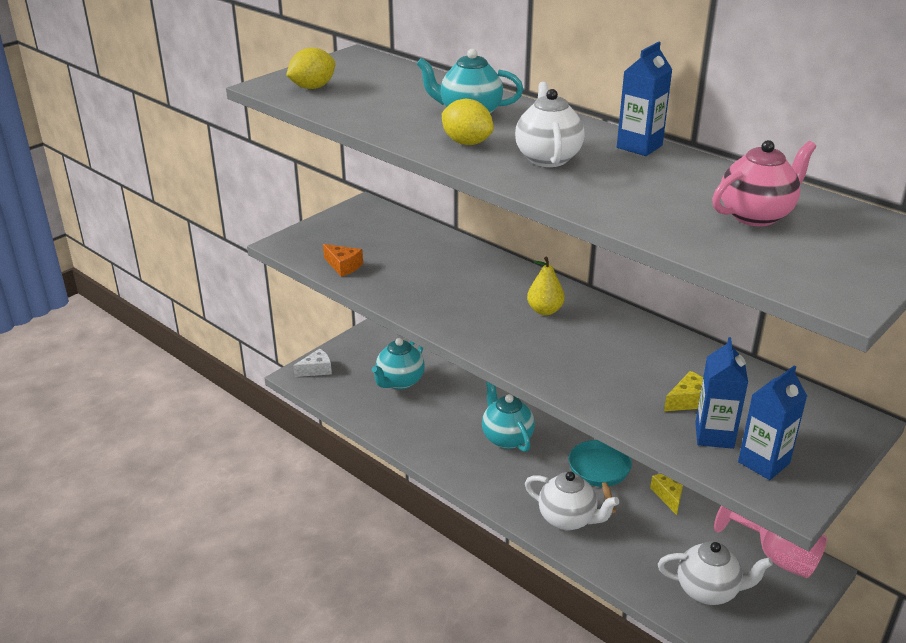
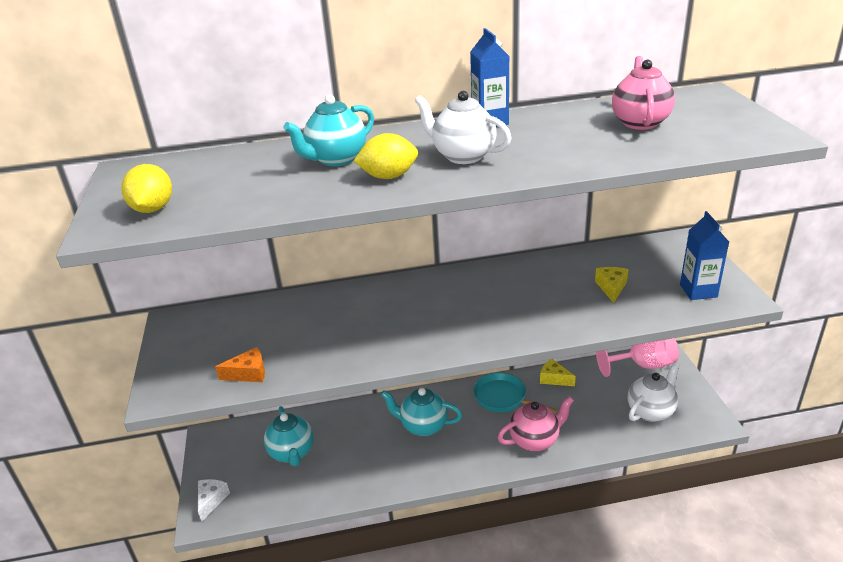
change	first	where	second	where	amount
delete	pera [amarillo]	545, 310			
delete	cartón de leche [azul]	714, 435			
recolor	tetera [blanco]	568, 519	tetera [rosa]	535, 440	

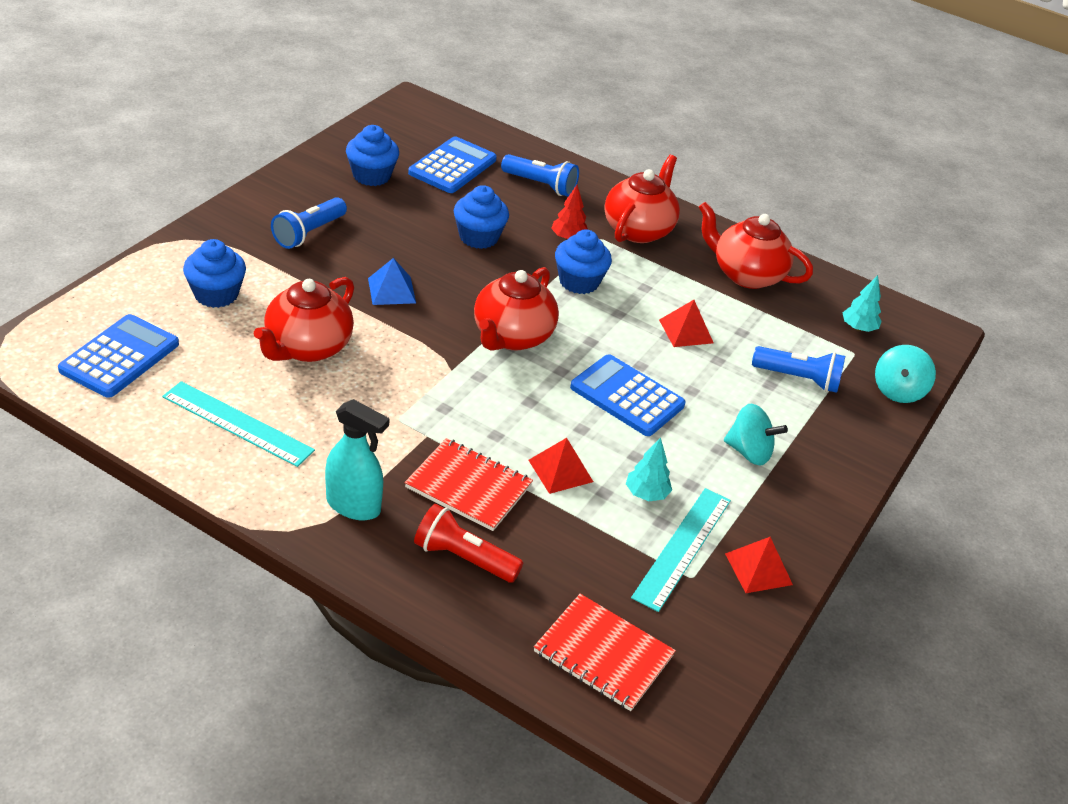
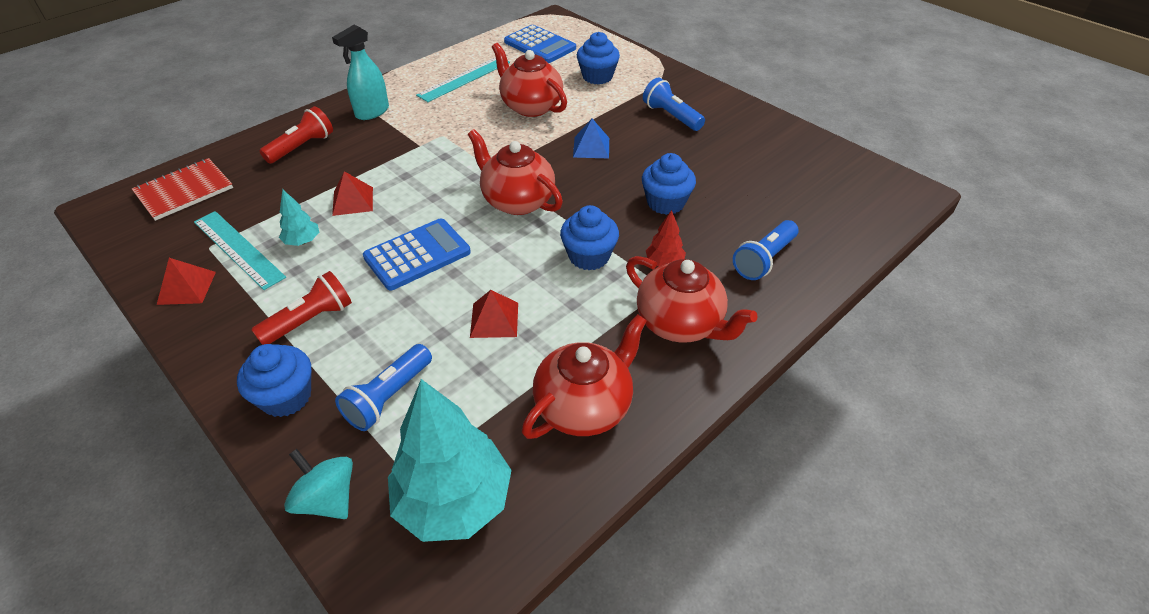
change	first	where	second	where	amount
move	magdalena [azul]	371, 176		286, 397	
delete	calculadora [azul]	452, 166			
resize	árbol [turquesa]	858, 328		454, 501	x2.23
replace	peonza [turquesa]	749, 452	lámpara de mano [rojo]	310, 320	
delete	cuaderno [rojo]	468, 486			

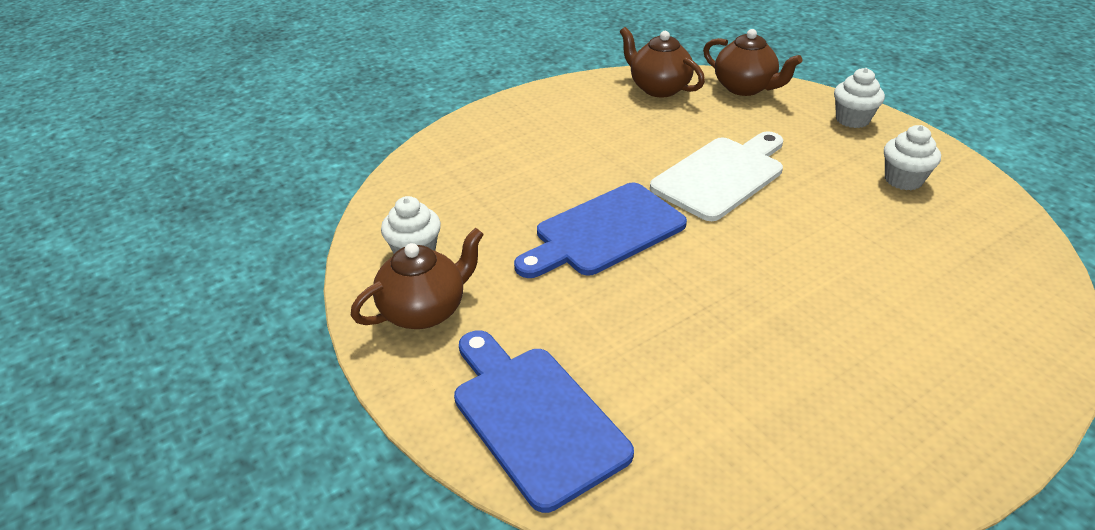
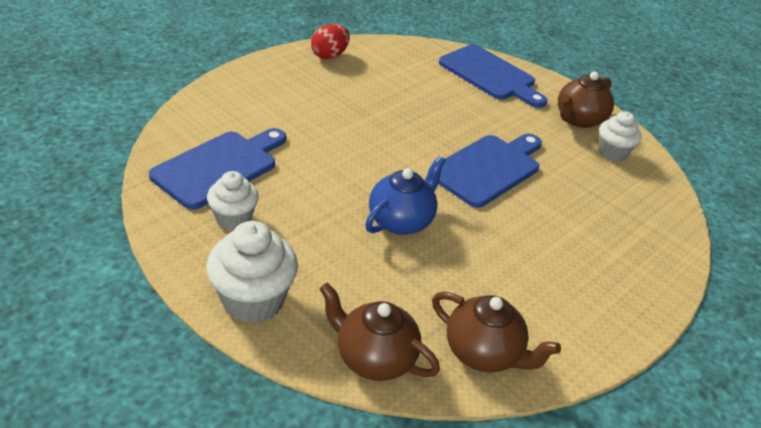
change	first	where	second	where	amount
resize	magdalena [blanco]	852, 119		253, 301	x1.56
replace	tabla de cortar [blanco]	721, 176	tetera [azul]	401, 221	
insert			huevo [rojo]	329, 56	
insert			tabla de cortar [azul]	219, 167	

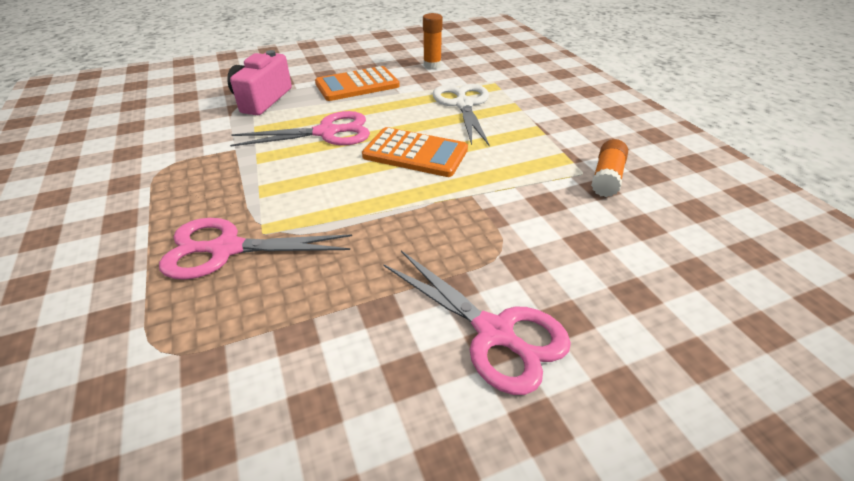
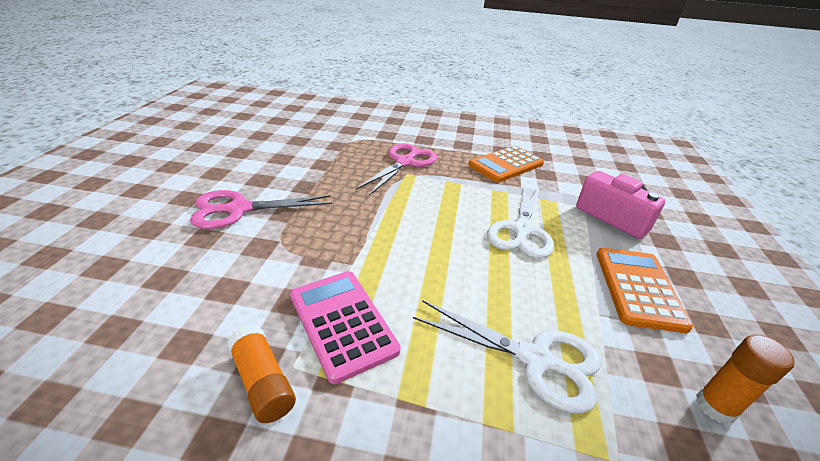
change	first	where	second	where	amount
recolor	tijeras [rosa]	327, 132	tijeras [blanco]	521, 230	
move	calculadora [naranja]	415, 153		506, 165	
insert			calculadora [rosa]	342, 323	

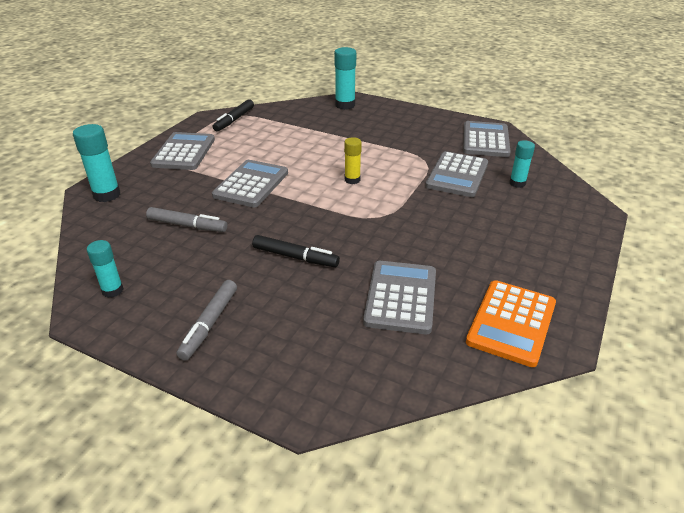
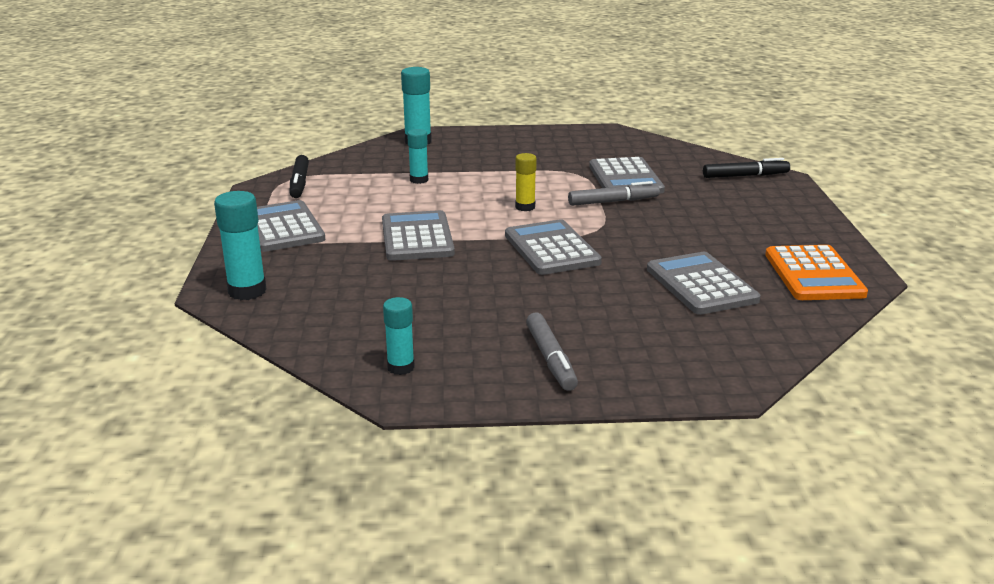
change	first	where	second	where	amount
move	calculadora [gris]	485, 140		551, 249	
move	barra de pegamento [turquesa]	517, 183		419, 180	
move	rotulador [gris]	187, 225		613, 201	
move	rotulador [negro]	295, 257		745, 176	

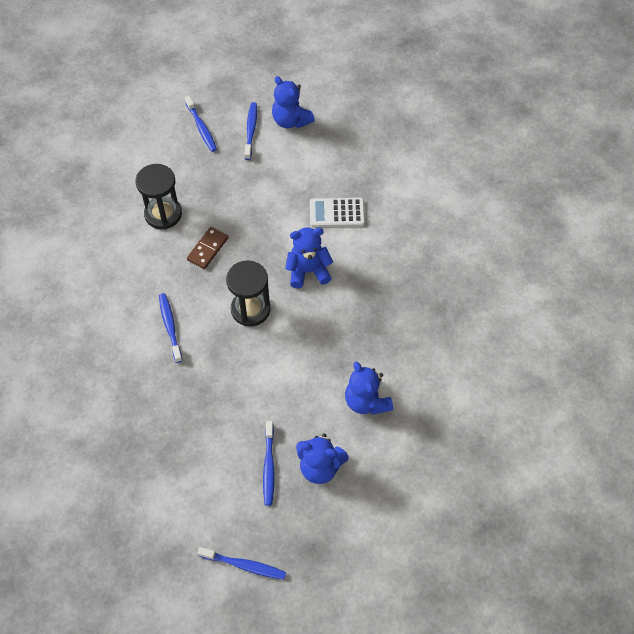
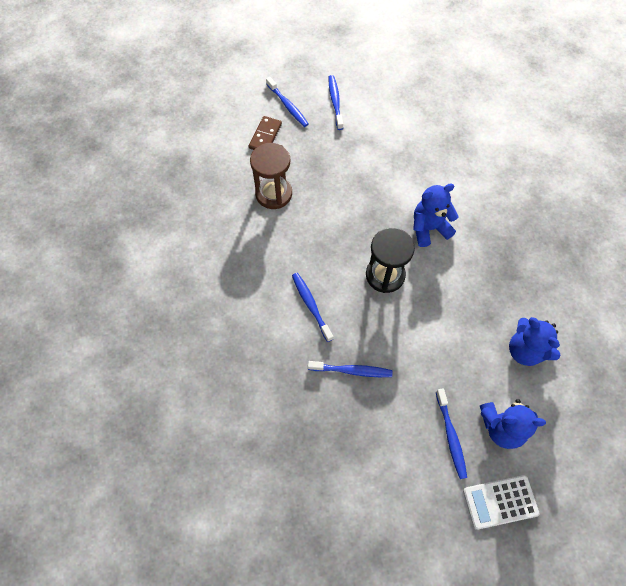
change	first	where	second	where	amount
delete	osito [azul]	291, 120			
recolor	reloj de arena [negro]	163, 214	reloj de arena [marrón]	273, 194	
move	calculadora [blanco]	337, 213		500, 501	
move	ficha de dominó [marrón]	207, 249		265, 136	
move	cepillo de dientes [azul]	244, 565		352, 370	

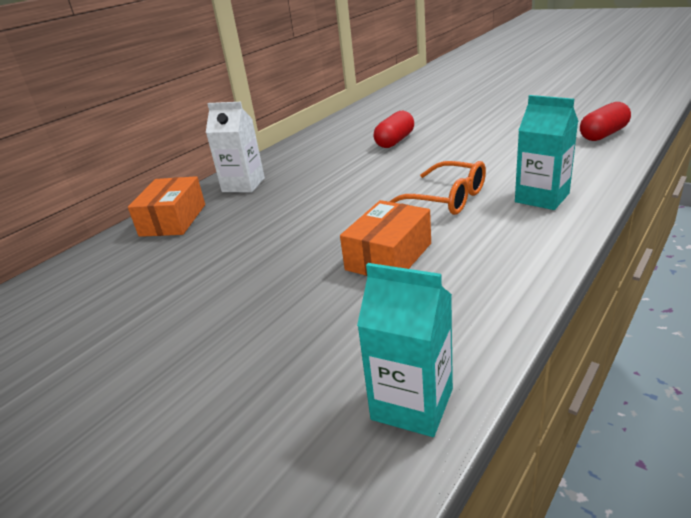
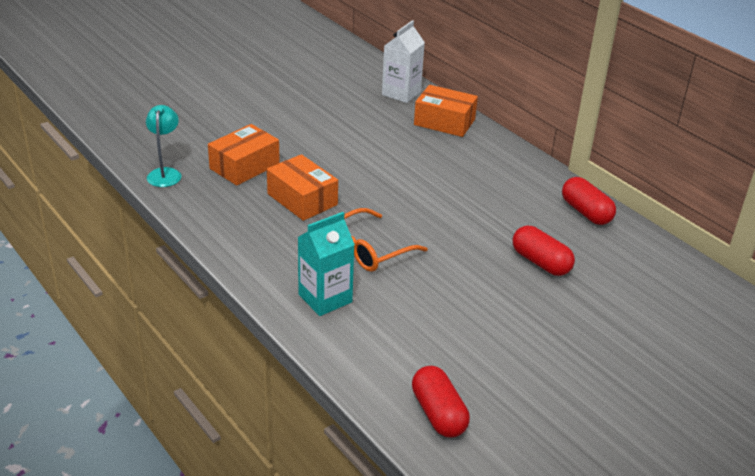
change	first	where	second	where	amount
move	cartón de leche [blanco]	243, 185		401, 93	
replace	cartón de leche [turquesa]	412, 404	lámpara [turquesa]	165, 173	
insert			caja [naranja]	244, 166	
insert			cápsula [rojo]	586, 212	

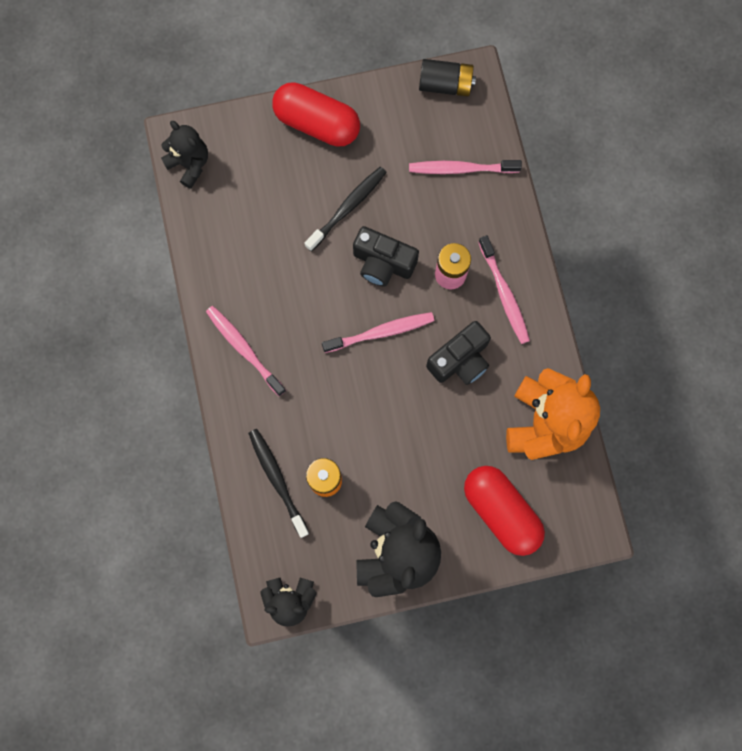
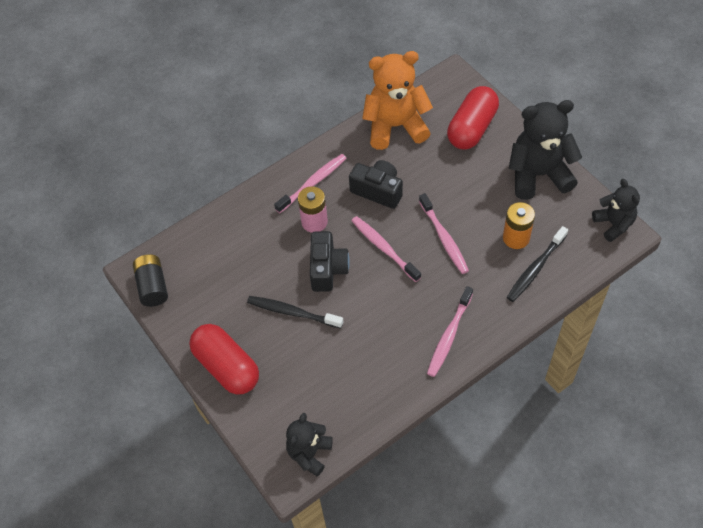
change	first	where	second	where	amount
rotate	cápsula [rojo]	317, 123		227, 367	45 degrees counterclockwise
move	cepillo de dientes [rosa]	461, 169		444, 238	

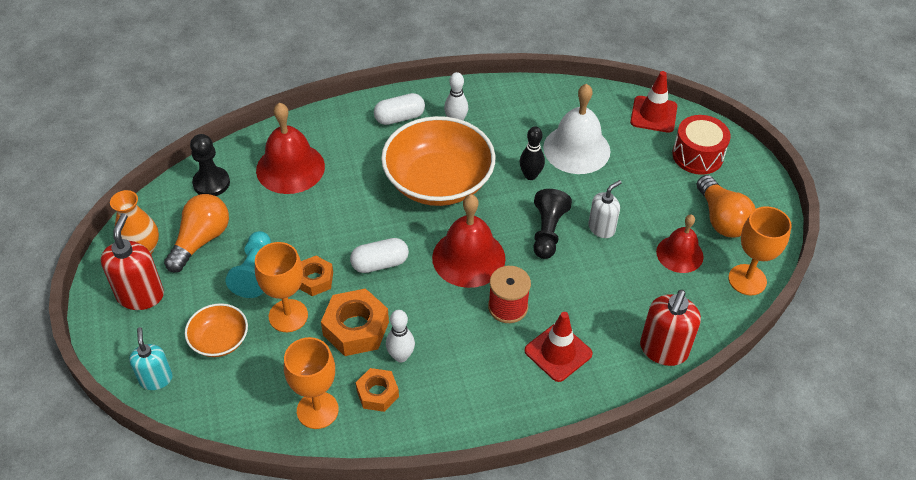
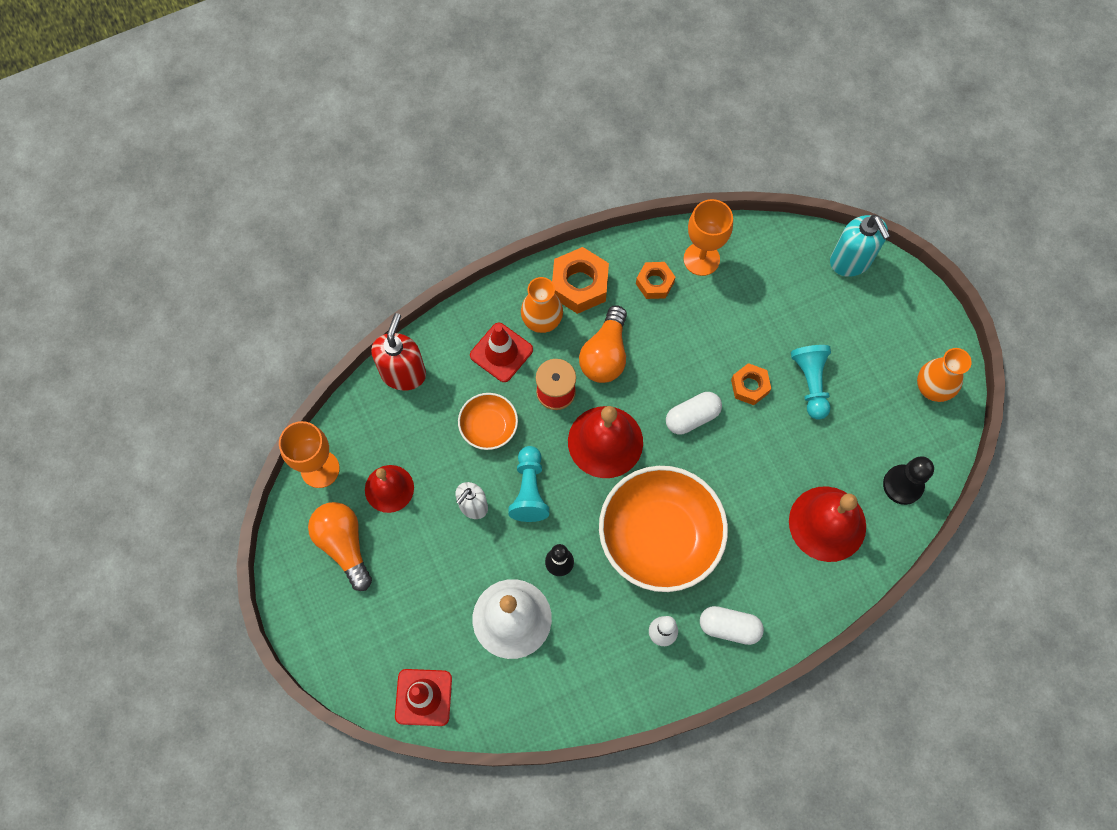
change	first	where	second	where	amount
rotate	cápsula [blanco]	399, 118		729, 627	45 degrees clockwise
delete	tambor [rojo]	697, 155			
recolor	peón [negro]	547, 232	peón [turquesa]	529, 490	
move	bombilla [naranja]	201, 240		605, 354	
delete	dispensador de jabón [rojo]	140, 295			
delete	copa [naranja]	288, 316			
move	tuerca [naranja]	356, 328		579, 285	
move	cuenco [naranja]	219, 340		489, 427	
delete	bolo [blanco]	401, 356			
resize	dispensador de jabón [turquesa]	156, 379		850, 261	x1.53
insert			florero [naranja]	542, 321	

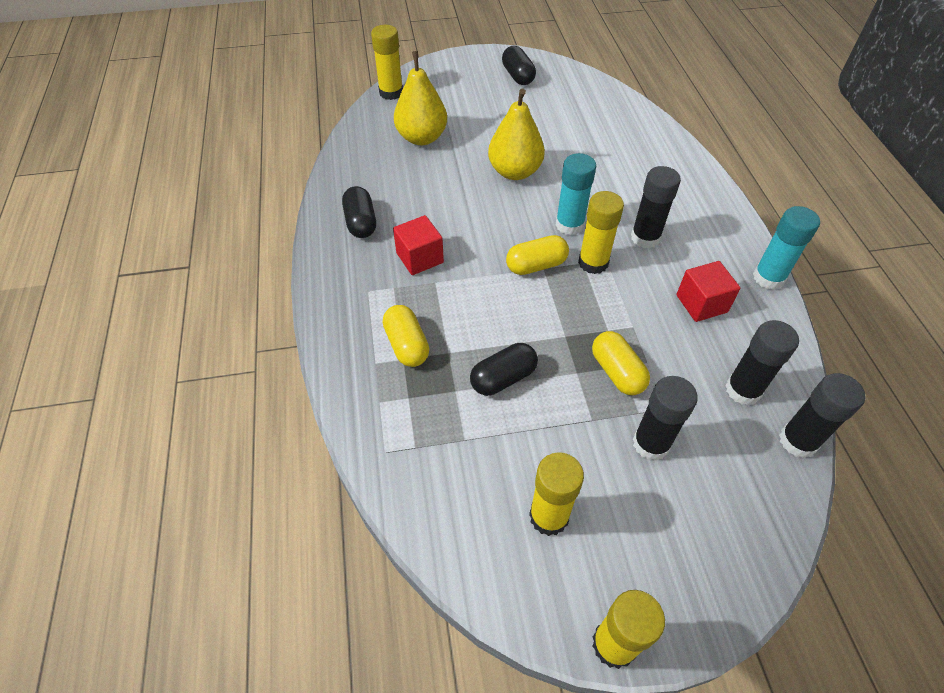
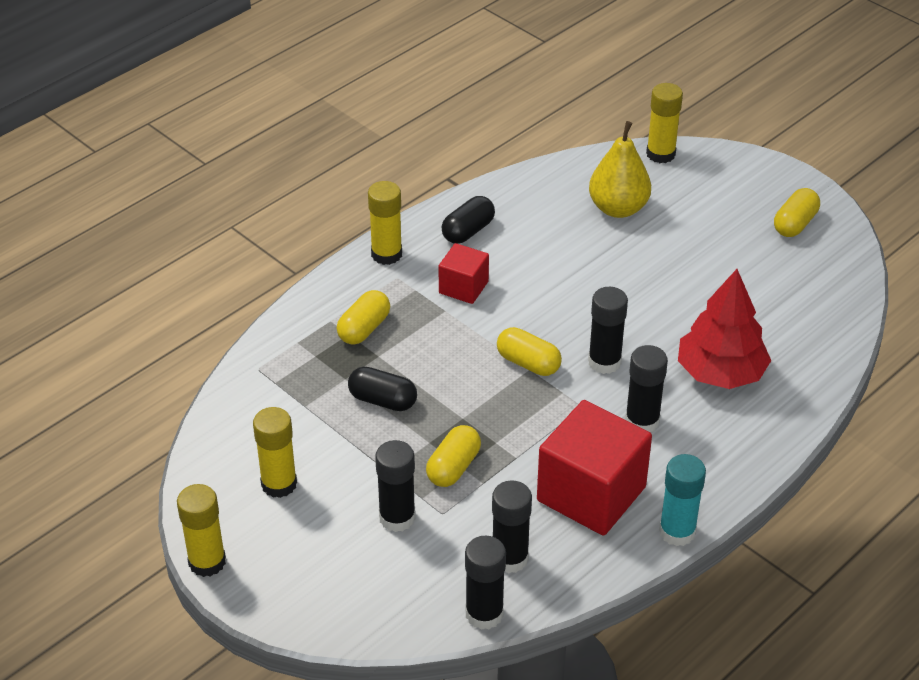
change	first	where	second	where	amount
recolor	cápsula [negro]	518, 76	cápsula [amarillo]	795, 224	
delete	pera [amarillo]	514, 172			
recolor	barra de pegamento [turquesa]	569, 225	barra de pegamento [negro]	604, 362	
move	barra de pegamento [amarillo]	593, 262		386, 254	
resize	cubo [rojo]	701, 303		591, 494	x1.88
insert			árbol [rojo]	720, 373	

